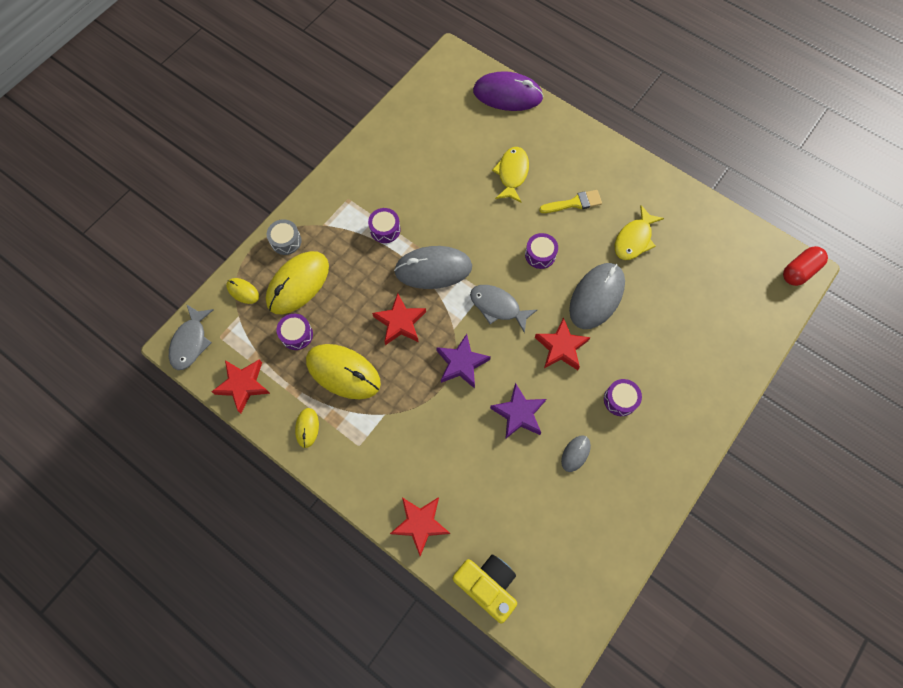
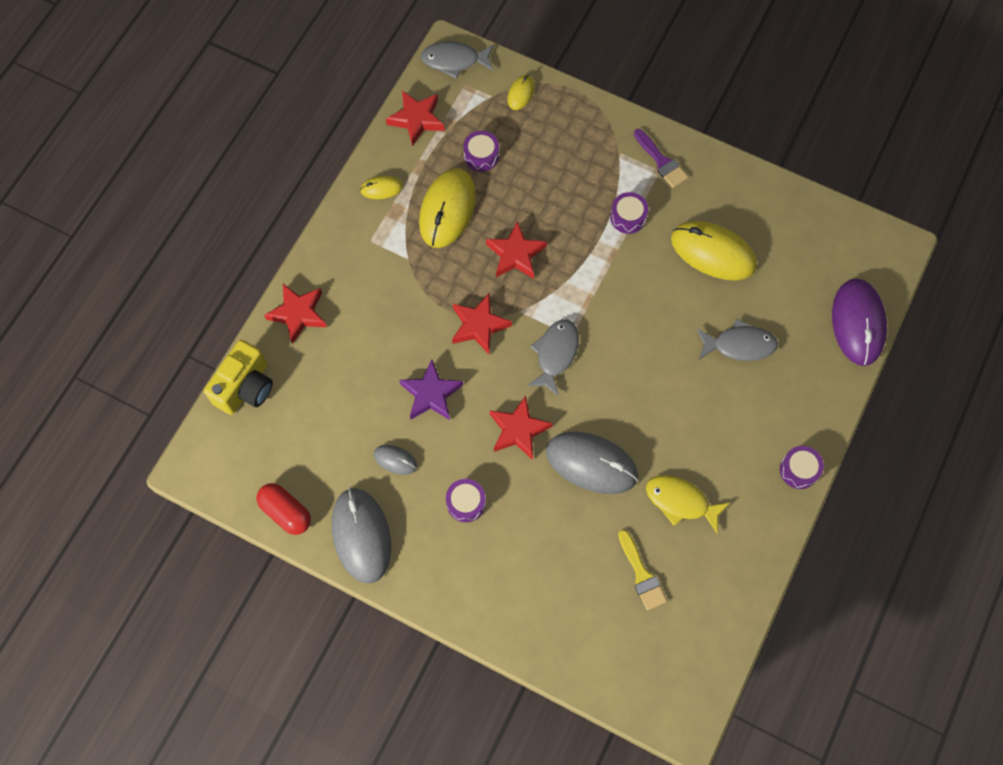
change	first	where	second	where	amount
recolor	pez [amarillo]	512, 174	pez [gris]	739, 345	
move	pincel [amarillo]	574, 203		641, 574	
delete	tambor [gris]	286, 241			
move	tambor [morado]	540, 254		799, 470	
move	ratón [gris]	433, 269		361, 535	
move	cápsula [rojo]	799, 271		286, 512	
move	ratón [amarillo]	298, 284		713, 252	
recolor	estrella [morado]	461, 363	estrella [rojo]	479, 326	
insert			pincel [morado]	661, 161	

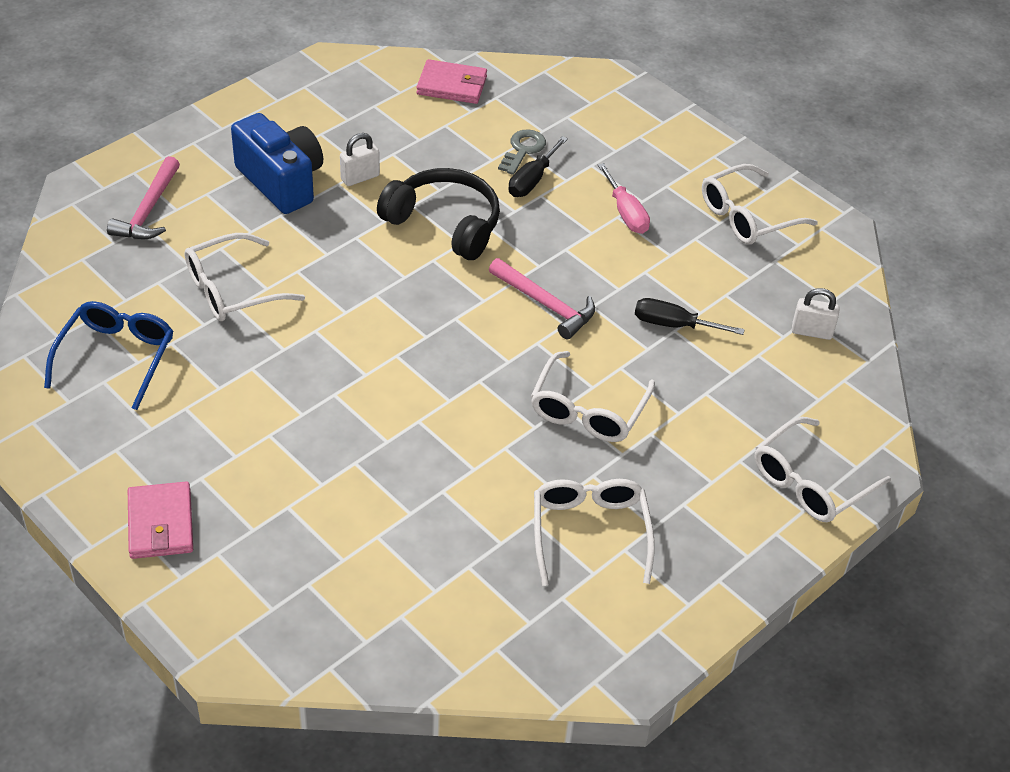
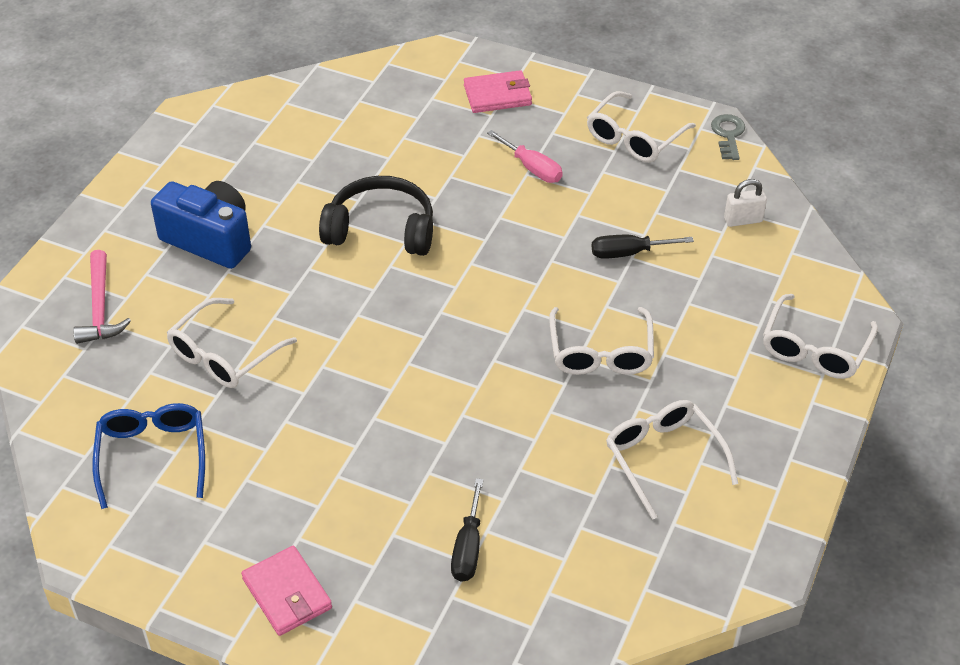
change	first	where	second	where	amount
move	cartera [rosa]	452, 85		497, 95	
move	llave [gris]	523, 150		728, 135	
delete	candado [blanco]	360, 177			
move	destornillador [negro]	532, 180		468, 548	
delete	martillo [rosa]	545, 304			

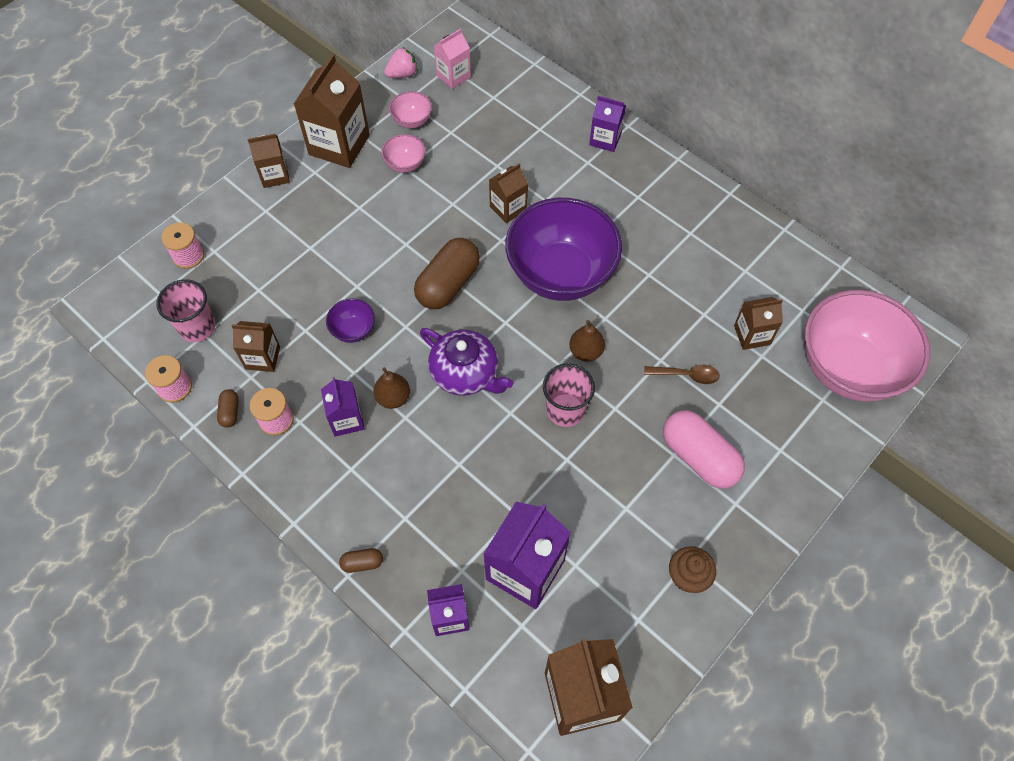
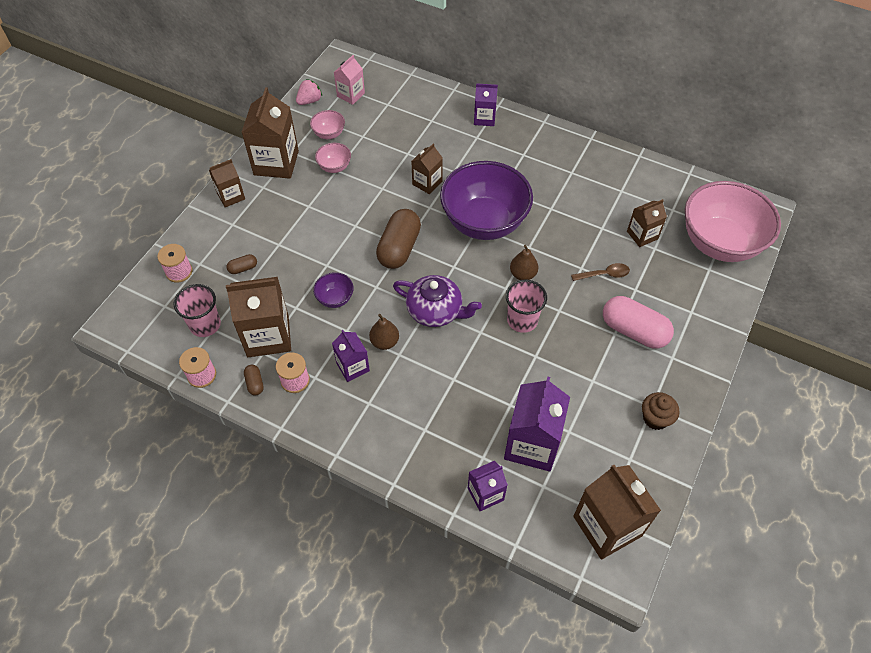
change	first	where	second	where	amount
resize	cartón de leche [marrón]	263, 358		268, 336	x1.77
move	cápsula [marrón]	362, 563		243, 268	

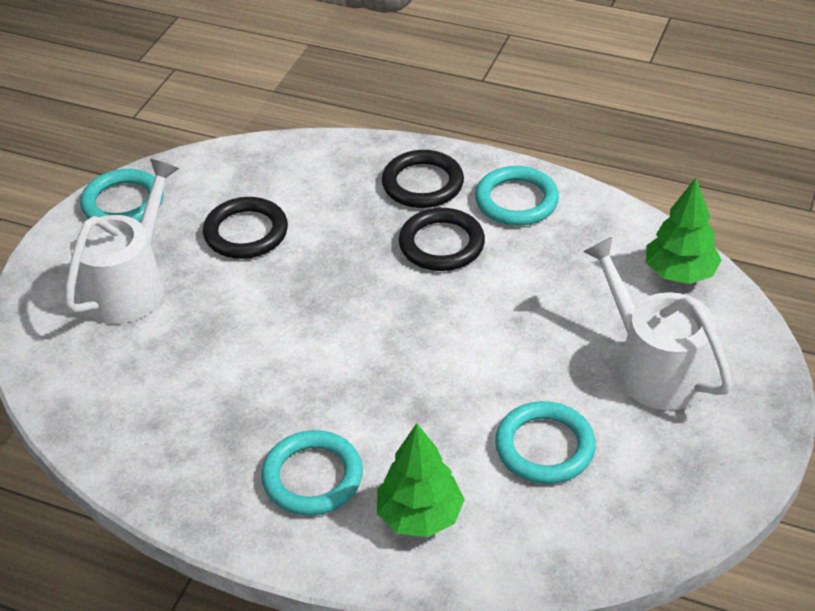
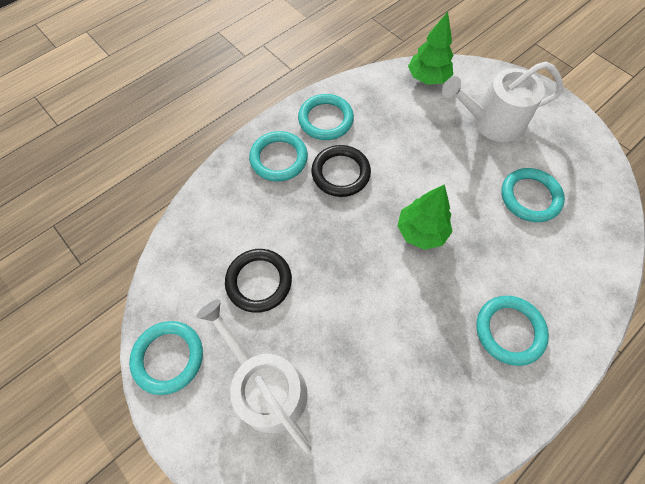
change	first	where	second	where	amount
recolor	anillo [negro]	422, 184	anillo [turquesa]	279, 158	
move	árbol [verde]	420, 516		421, 231	

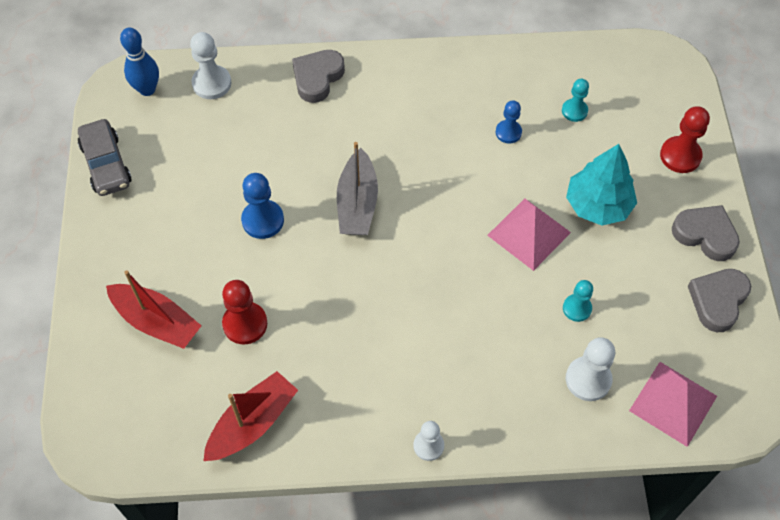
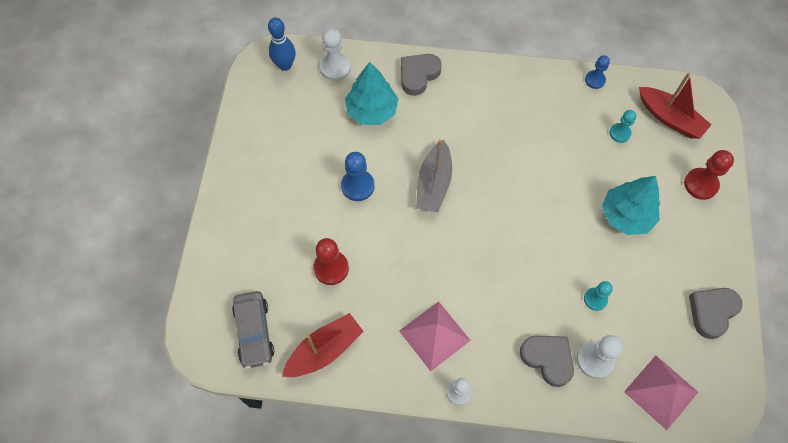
change	first	where	second	where	amount
move	peón [azul]	508, 132		595, 80	
move	coche [gris]	106, 164		254, 332	
move	pirámide [rosa]	528, 233		434, 335	
move	corazón [gris]	705, 235		548, 359	
move	barco [rojo]	157, 322		670, 118	
insert			árbol [turquesa]	371, 111	

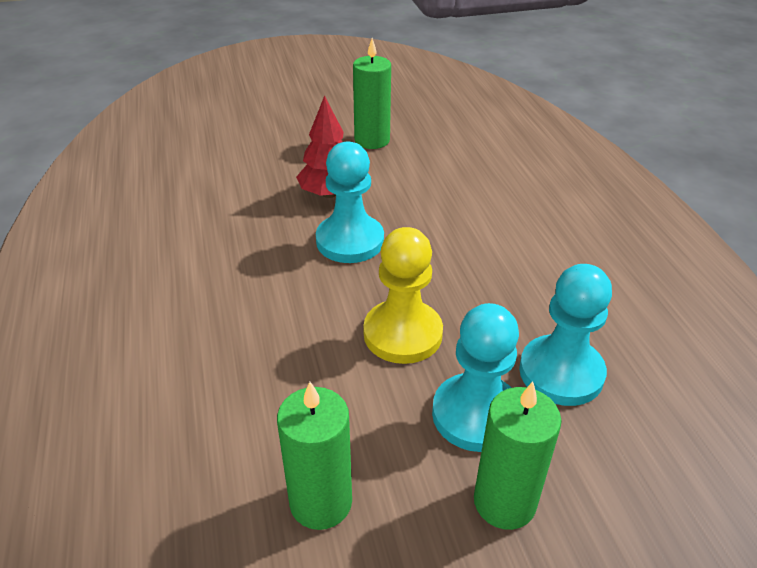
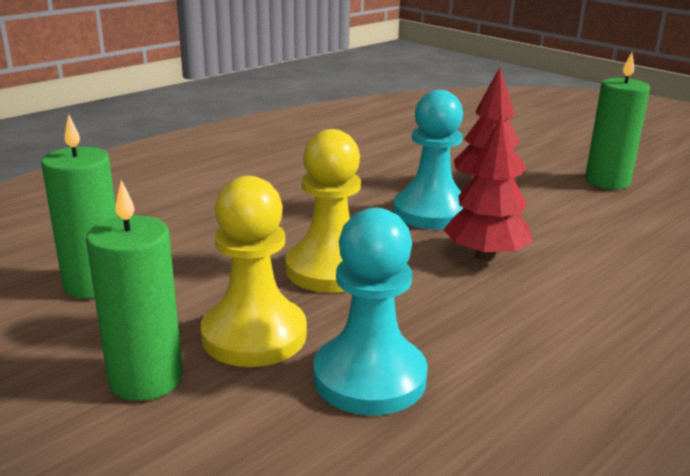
change	first	where	second	where	amount
recolor	peón [turquesa]	476, 414	peón [amarillo]	254, 335	
insert			árbol [rojo]	485, 256	

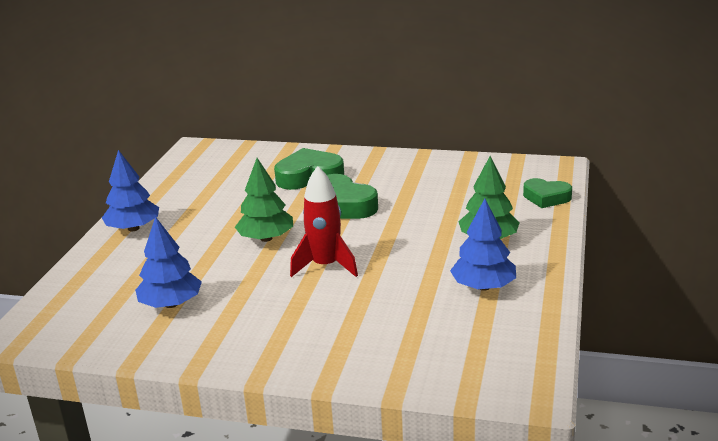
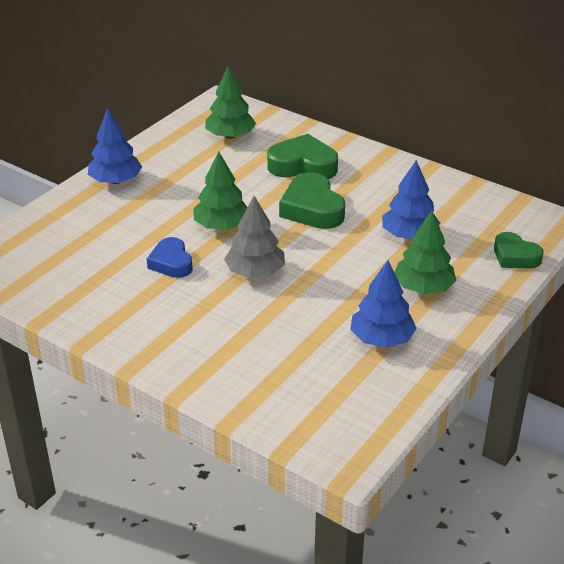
change	first	where	second	where	amount
replace	cohete [rojo]	325, 266	árbol [gris]	255, 272	
move	árbol [azul]	171, 304		409, 235	
insert			árbol [verde]	230, 136	
insert			corazón [azul]	171, 263	

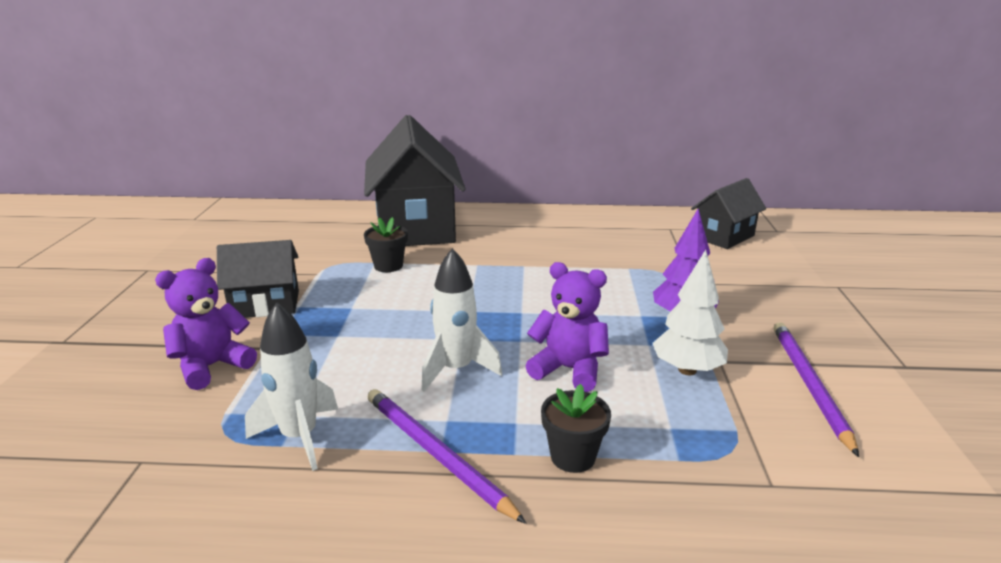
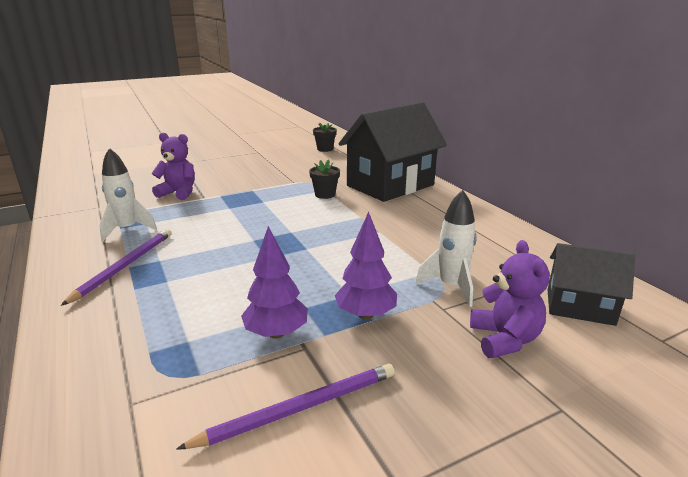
change	first	where	second	where	amount
delete	casa [negro]	265, 304			
move	cohete [blanco]	456, 369		451, 286	
recolor	árbol [blanco]	687, 370	árbol [morado]	276, 333	
move	osito [morado]	569, 369		504, 339	
move	maceta [negro]	573, 457		325, 149	

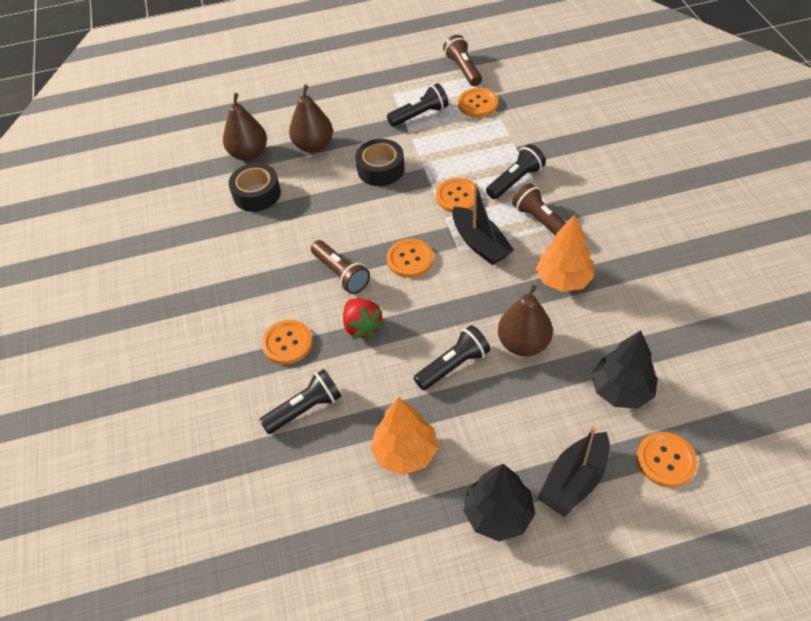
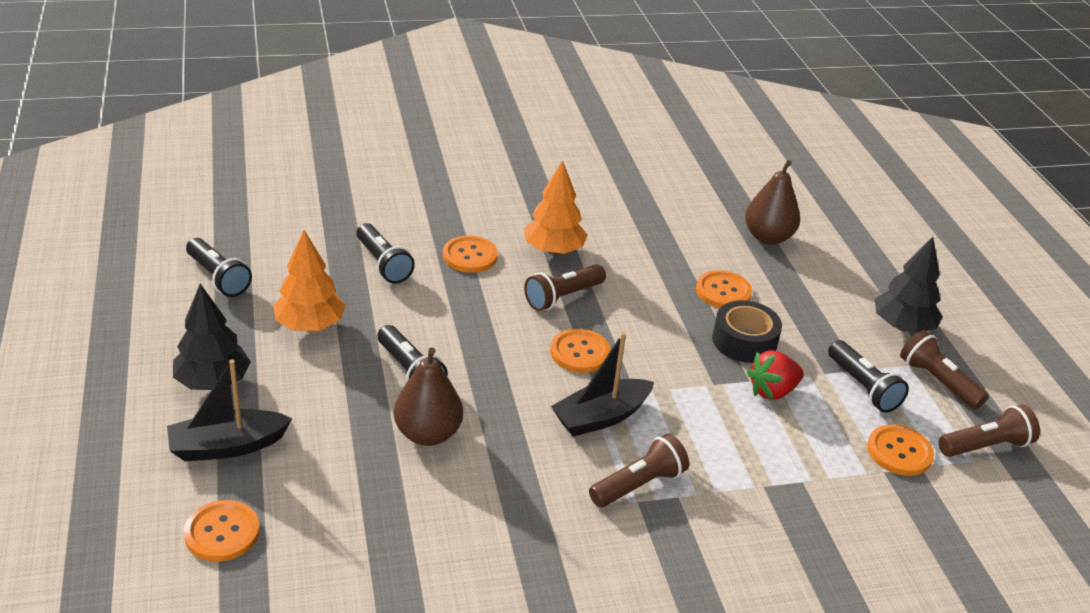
change	first	where	second	where	amount
delete	pera [marrón]	313, 146			
move	lámpara de mano [negro]	515, 181		218, 278	
delete	cinta adhesiva [negro]	257, 194			
move	botón [naranja]	457, 197		723, 291	
move	árbol [naranja]	563, 280		553, 250	
move	fresa [rojo]	362, 327		772, 391	
move	árbol [negro]	621, 390		902, 326	
rotate	barco [negro]	574, 481		227, 446	60 degrees counterclockwise
insert			lámpara de mano [marrón]	937, 381	

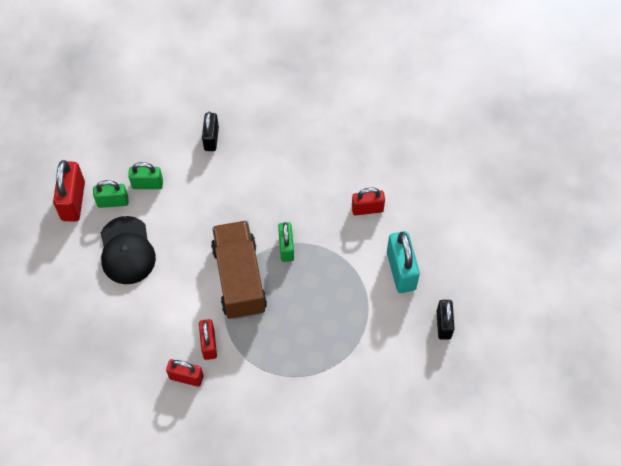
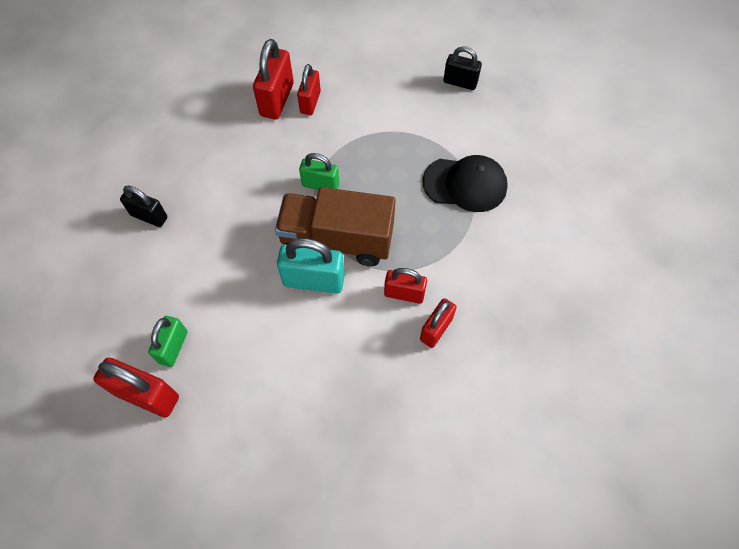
change	first	where	second	where	amount
delete	candado [verde]	147, 184			
move	gorra [negro]	127, 251		465, 184	
move	candado [turquesa]	401, 271		314, 280	
insert			candado [rojo]	277, 99	

